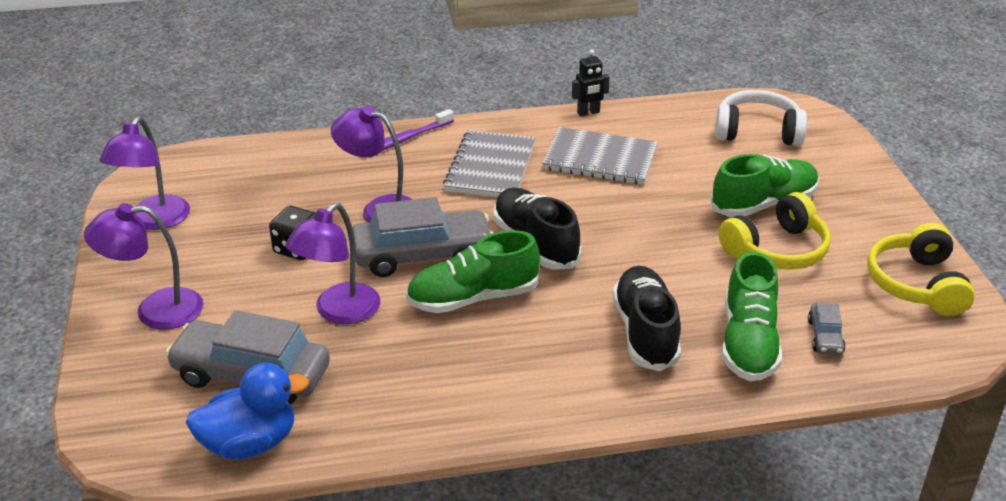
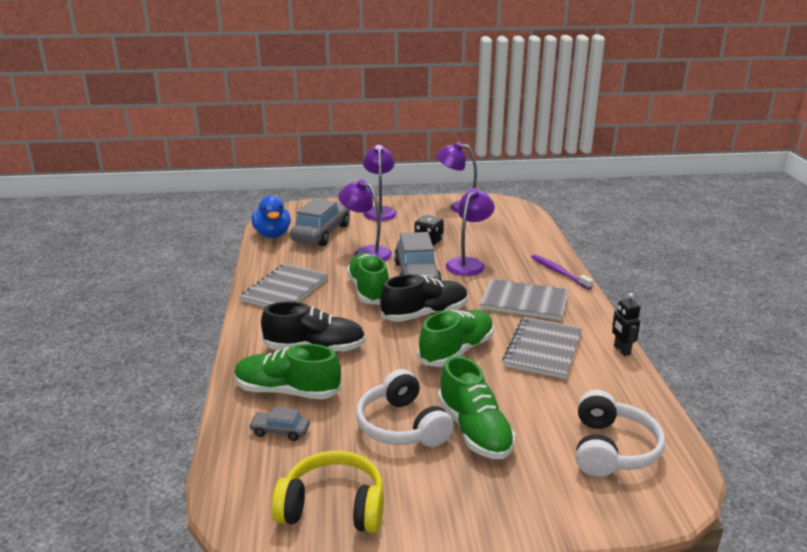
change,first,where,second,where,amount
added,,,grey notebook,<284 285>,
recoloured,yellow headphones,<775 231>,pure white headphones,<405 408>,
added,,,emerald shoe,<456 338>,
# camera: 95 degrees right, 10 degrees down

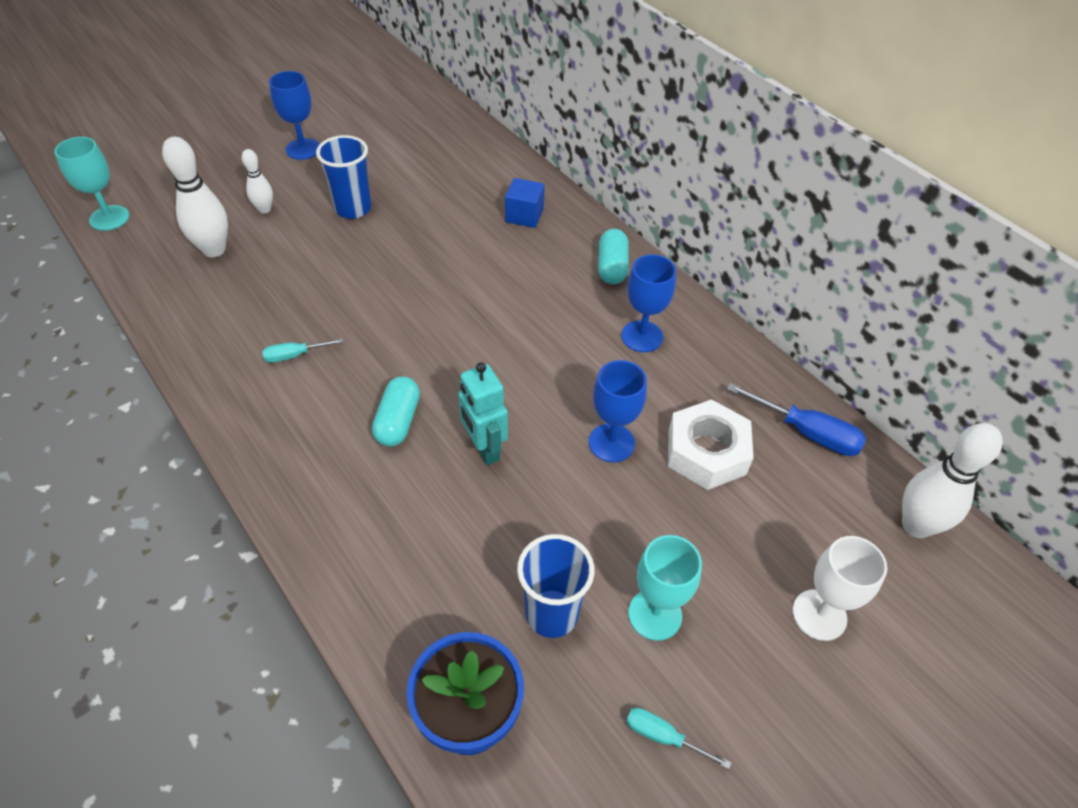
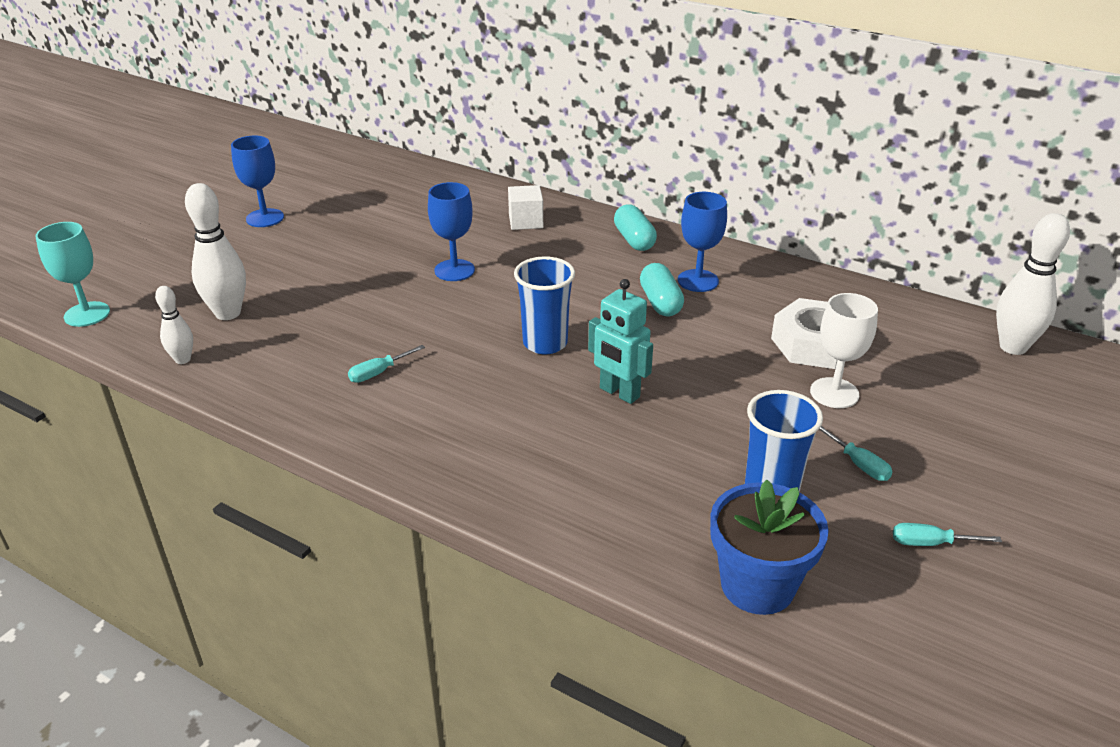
change,first,where,second,where,amount
moved,pure white tenpin,<257 181>,,<174 325>,
moved,blue chalice,<618 411>,,<451 231>,
recoloured,blue block,<525 203>,pure white block,<525 207>,
moved,blue tumbler,<343 177>,,<544 305>,
moved,aqua pill,<396 411>,,<662 289>,
moved,pure white chalice,<840 588>,,<844 350>,
replaced,aqua chalice,<665 588>,aqua hand screwdriver,<855 453>,
removed,blue hand screwdriver,<796 419>,,,
# camera: 20 degrees left, 15 degrees down

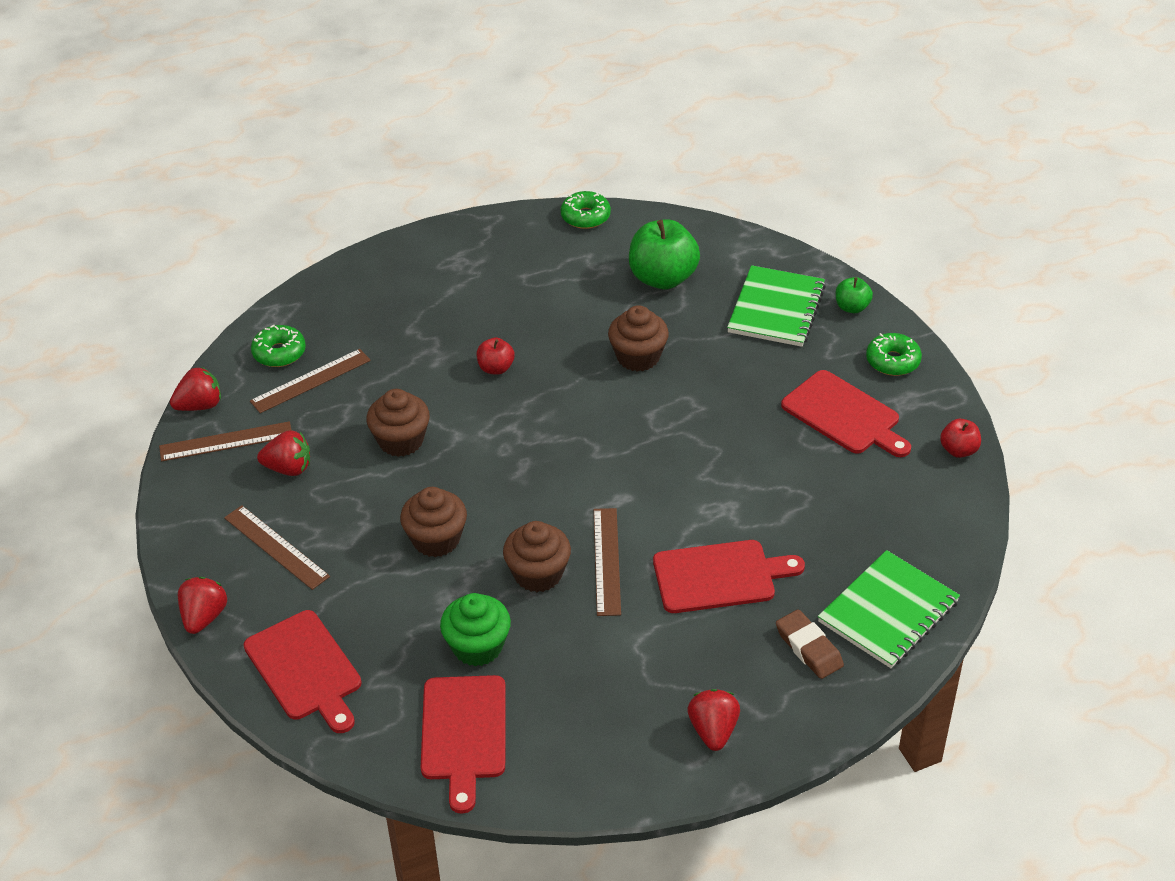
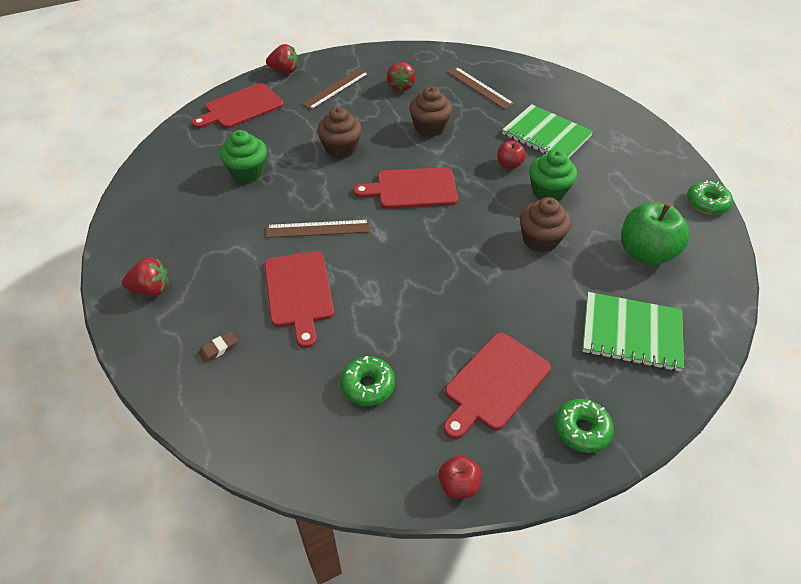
change,first,where,second,where,amount
resized,russet eraser,<810 644>,,<217 347>,x0.61
moved,emerald doughnut,<278 345>,,<367 381>,
moved,scarlet bread board,<463 744>,,<405 188>,
moved,emerald notebook,<889 609>,,<547 131>,
added,,,emerald cupcake,<553 175>,
removed,russet ruler,<225 441>,,,
removed,scarlet toy strawberry,<195 389>,,,
removed,russet cupcake,<537 556>,,,
removed,emerald apple fruit,<854 295>,,,
# camera: 85 degrees right, 5 degrees up

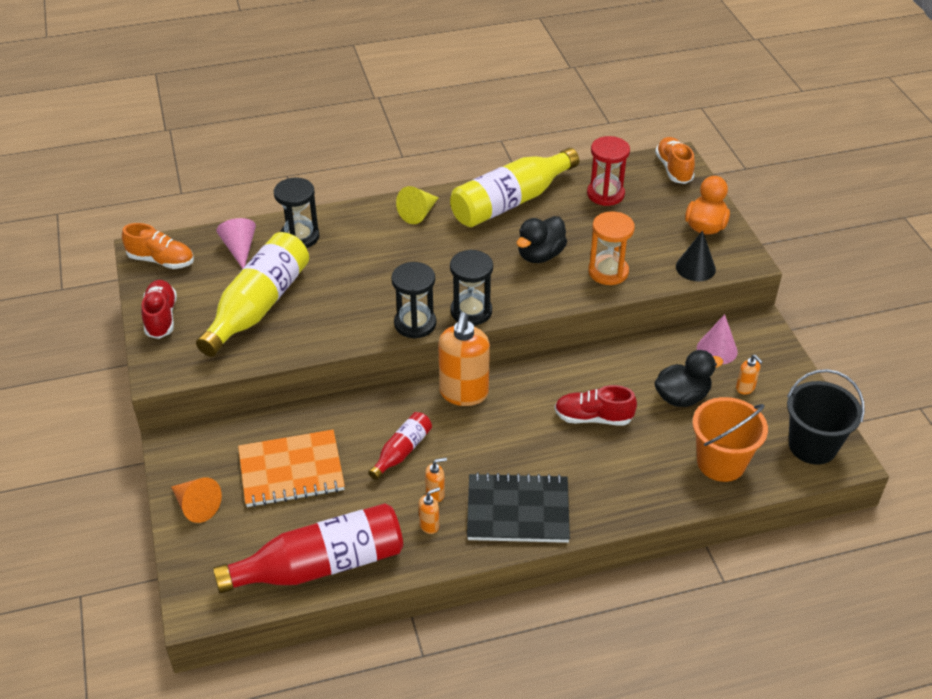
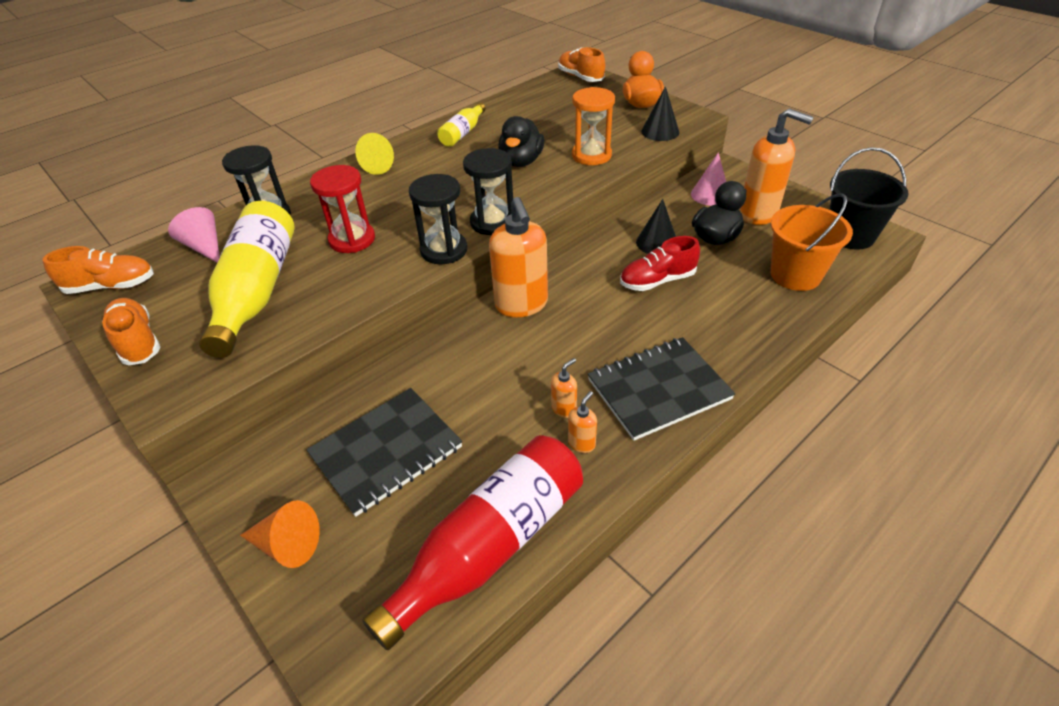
change,first,where,second,where,amount
recoloured,scarlet shoe,<159 309>,orange-coloured shoe,<131 331>,
recoloured,orange-coloured notebook,<291 468>,black notebook,<384 452>,
moved,scarlet sandglass,<608 171>,,<342 209>,
resized,yellow drink bottle,<514 187>,,<461 125>,x0.51
added,,,black solid cone,<656 226>,
resized,orange-coloured soap pump,<749 374>,,<776 166>,x2.31
removed,scarlet drink bottle,<400 446>,,,
# camera: 25 degrees left, 0 degrees up

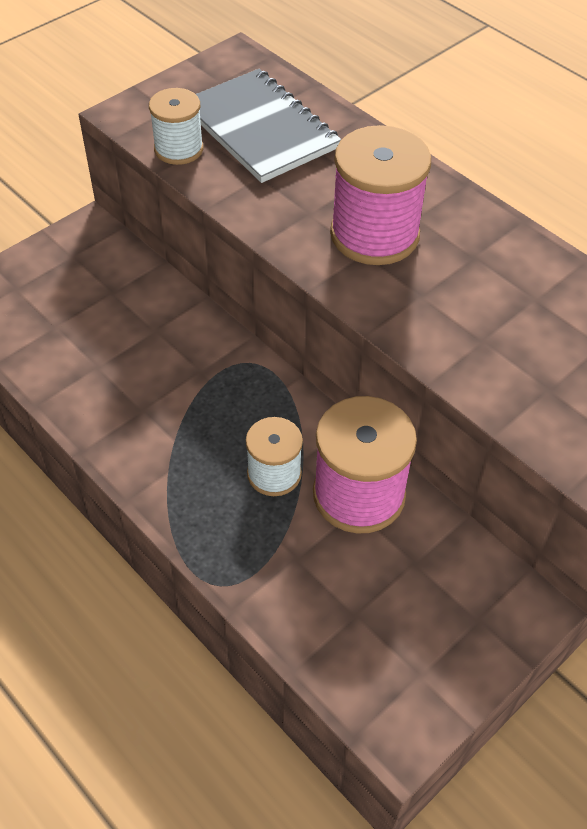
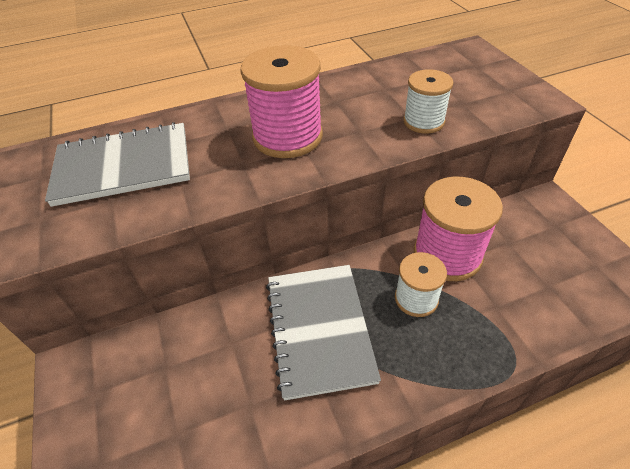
change,first,where,second,where,amount
added,,,grey notebook,<323 333>,
moved,pure white spool,<176 126>,,<428 101>,
# camera: 65 degrees left, 5 degrees down

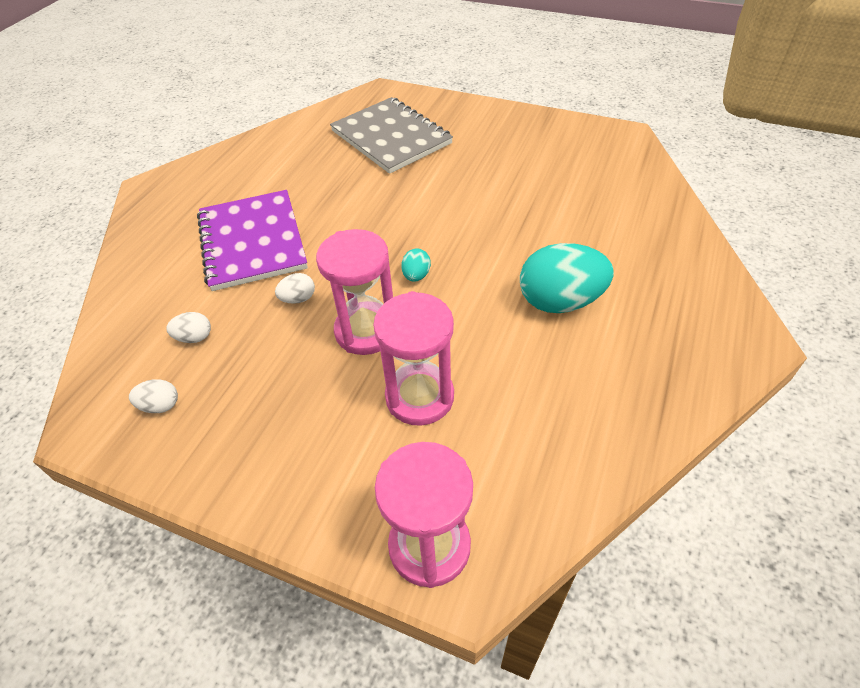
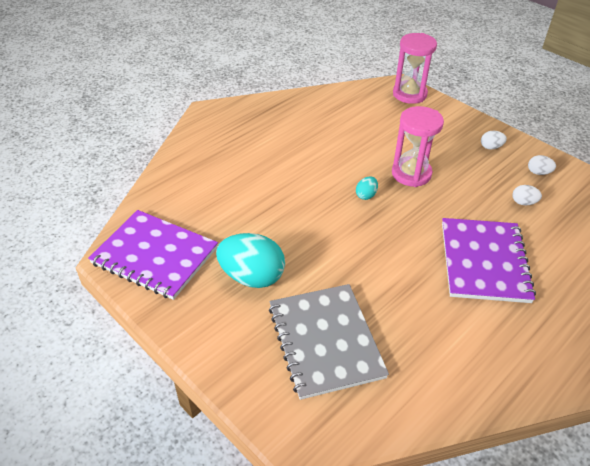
change,first,where,second,where,amount
added,,,royal purple notebook,<153 255>,
moved,aqua egg shape,<567 278>,,<250 260>,
moved,pure white egg shape,<295 288>,,<494 140>,
removed,pink sandglass,<413 358>,,,
# camera: 160 degrees left, 5 degrees down

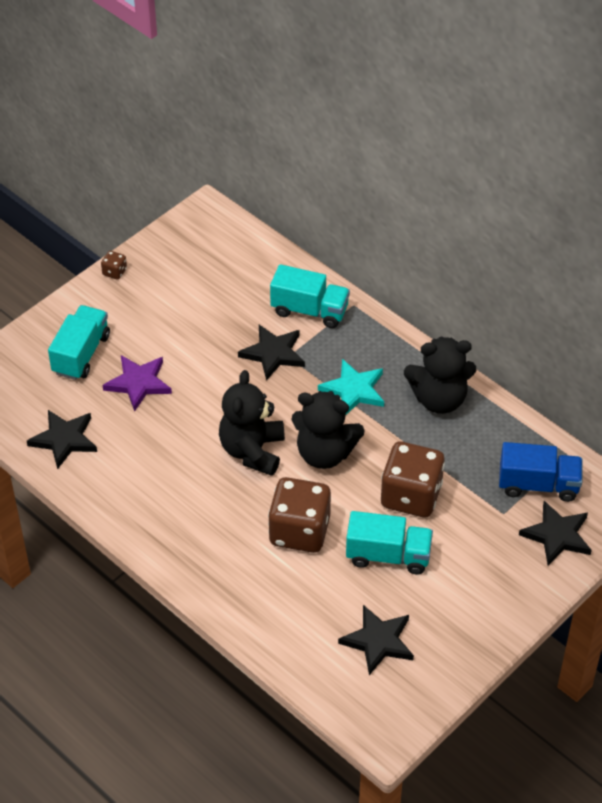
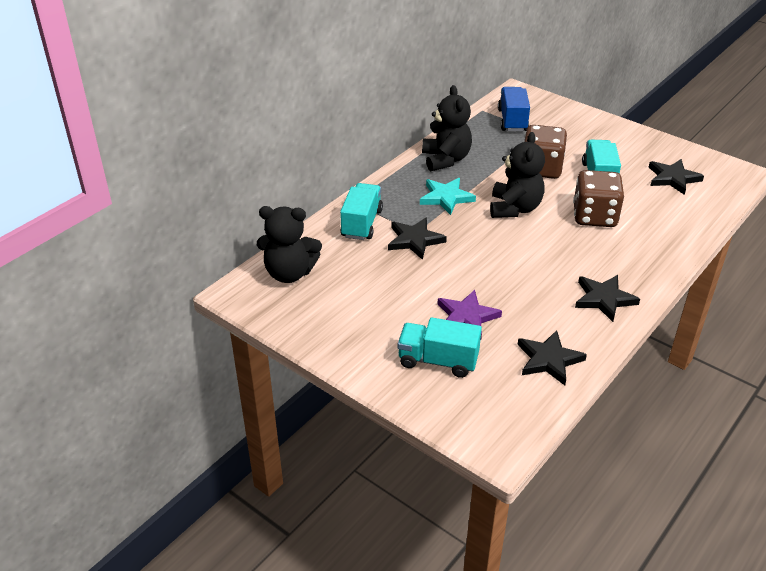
change,first,where,second,where,amount
moved,black teddy,<252 423>,,<289 244>,
moved,black star shape,<555 533>,,<607 298>,
removed,russet game die,<114 265>,,,
# camera: 95 degrees left, 10 degrees down

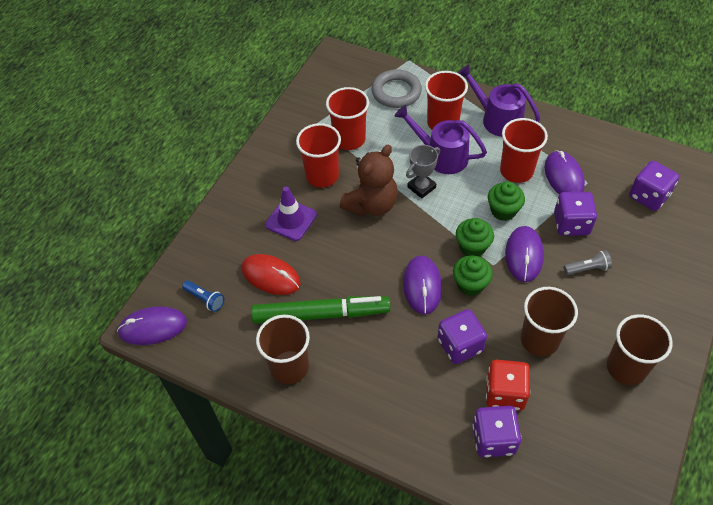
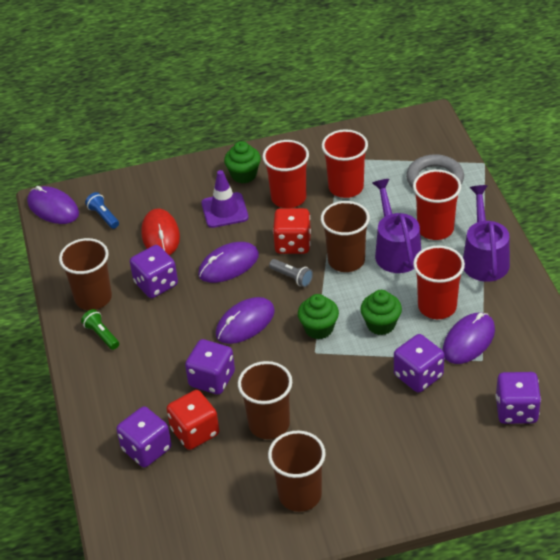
change,first,where,second,where,amount
added,,,emerald pocket torch,<100 329>,
turned,blue pocket torch,<203 296>,,<102 210>,150 degrees clockwise
replaced,emerald felt pen,<321 310>,royal purple game die,<154 271>,
moved,royal purple PC mouse,<524 254>,,<228 262>,
moved,emerald cupcake,<473 275>,,<242 162>,
moved,grey pocket torch,<588 263>,,<291 273>,
replaced,russet teddy,<369 180>,scarlet game die,<292 231>,
replaced,grey trophy,<423 172>,russet tumbler,<345 236>,
# camera: 50 degrees right, 10 degrees down

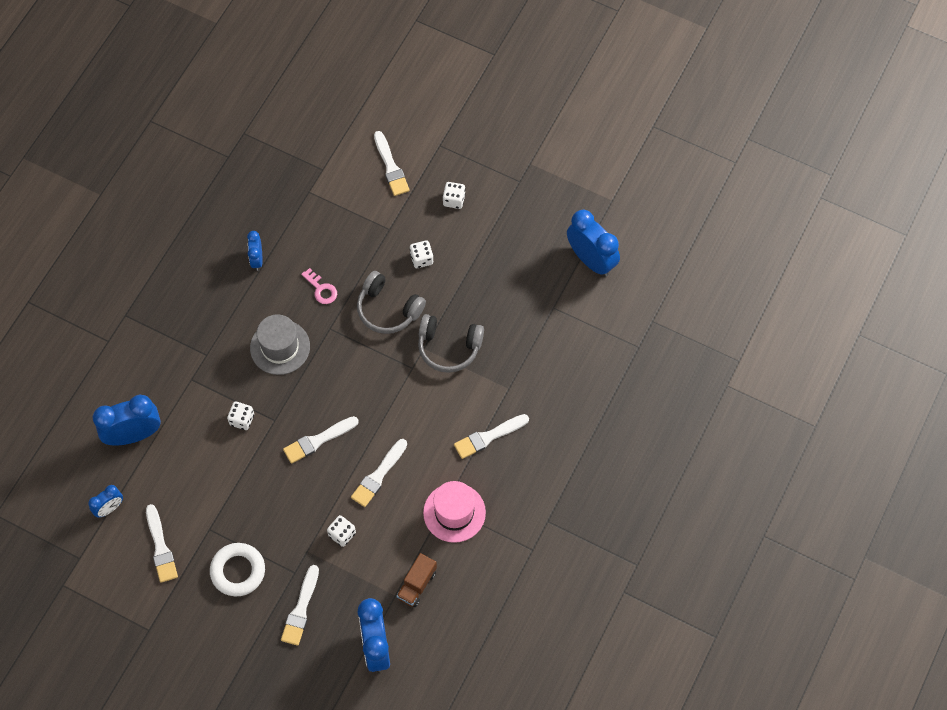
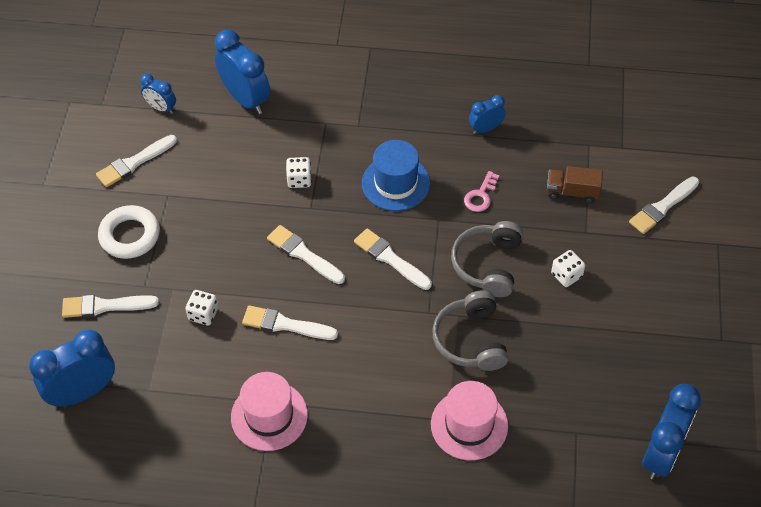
change,first,where,second,where,amount
moved,pure white brush,<491 436>,,<393 259>,
recoloured,grey hat,<280 344>,blue hat,<396 175>,
added,,,pink hat,<469 420>,
moved,russet lorry,<416 580>,,<575 184>,
removed,pure white game die,<454 195>,,,
# camera: 70 degrees right, 10 degrees down

